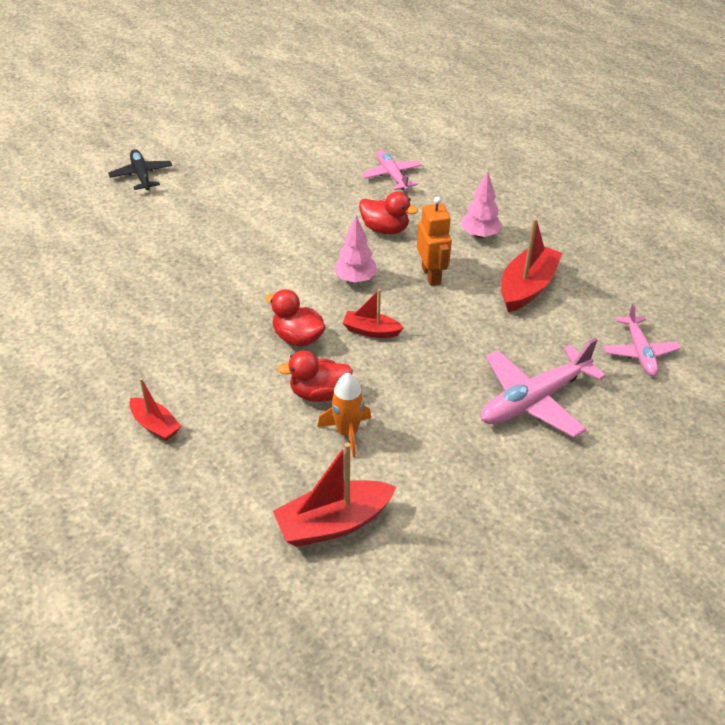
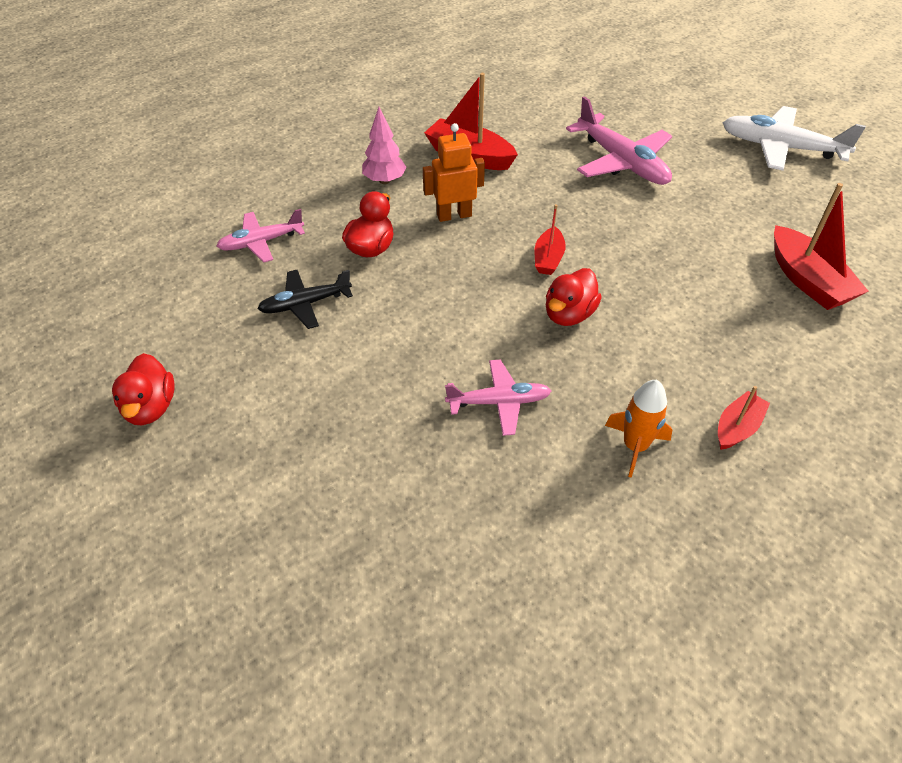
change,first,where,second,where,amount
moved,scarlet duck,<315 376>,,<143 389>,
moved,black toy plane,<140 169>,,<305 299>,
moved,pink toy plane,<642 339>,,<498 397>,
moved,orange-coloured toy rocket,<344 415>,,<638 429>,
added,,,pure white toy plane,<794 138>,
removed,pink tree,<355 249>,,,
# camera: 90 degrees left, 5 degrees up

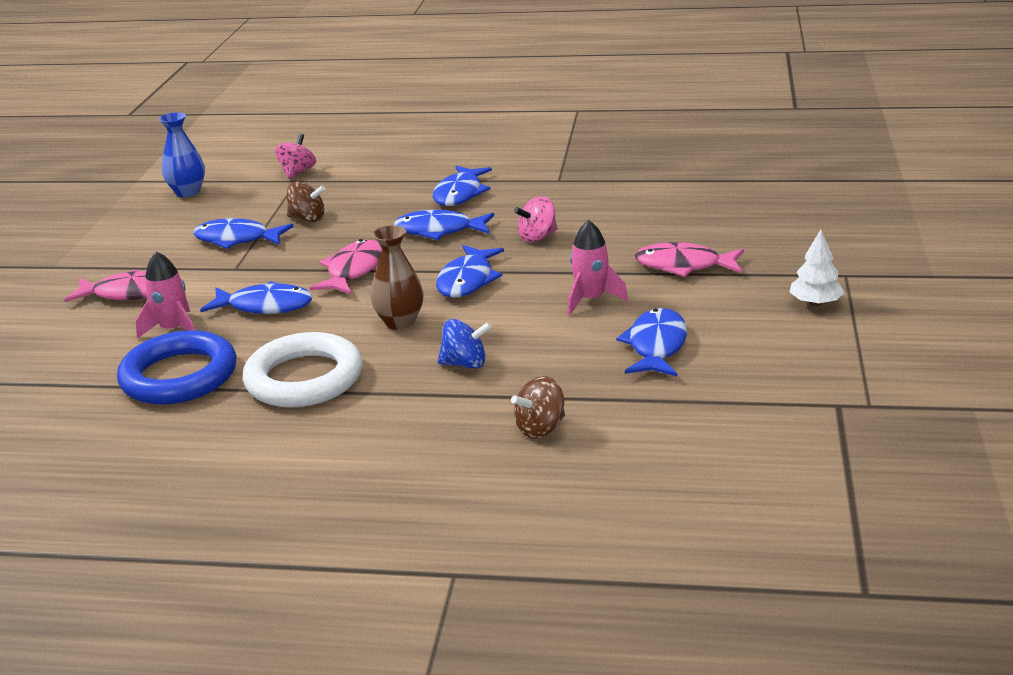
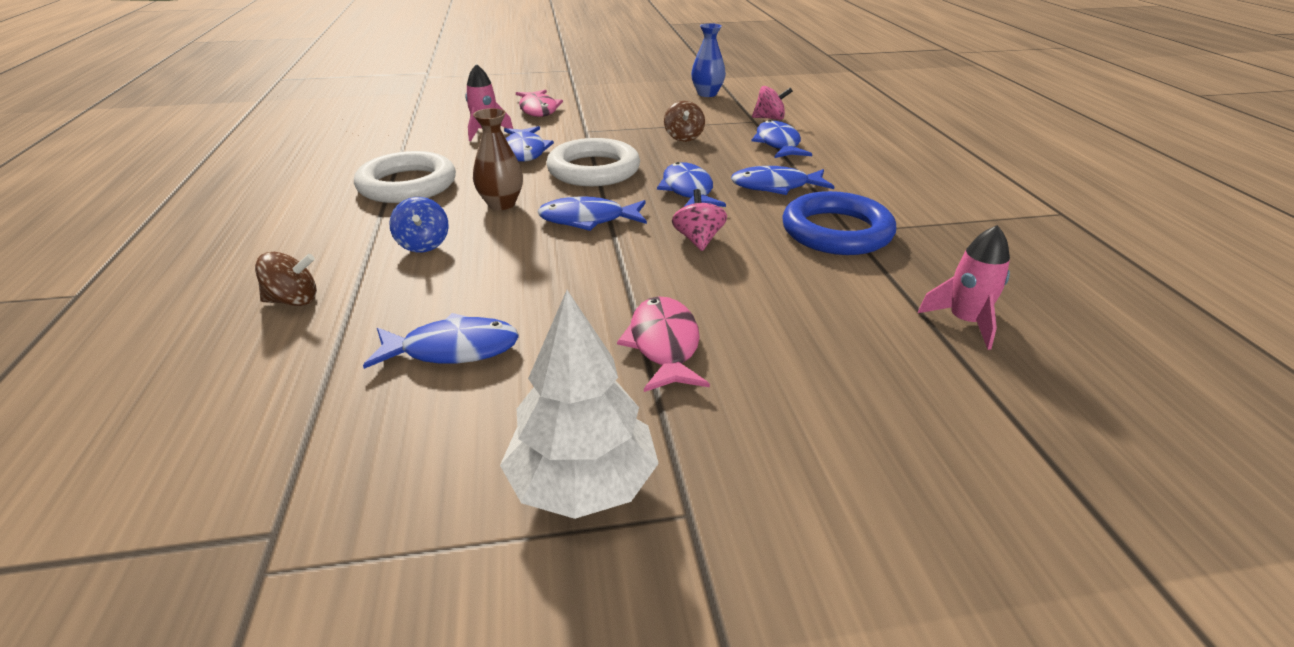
change,first,where,second,where,amount
turned,russet whirligig,<538 407>,,<286 279>,135 degrees clockwise
resized,pure white tree,<817 268>,,<579 404>,x1.76
replaced,pink fish,<346 266>,pure white hoop,<593 162>,
turned,pink whirligig,<536 219>,,<699 220>,45 degrees clockwise
moved,blue fish,<243 233>,,<782 139>,
moved,blue hoop,<177 367>,,<839 223>,
moved,pink toy rocket,<598 267>,,<964 287>,
# camera: 70 degrees right, 5 degrees up

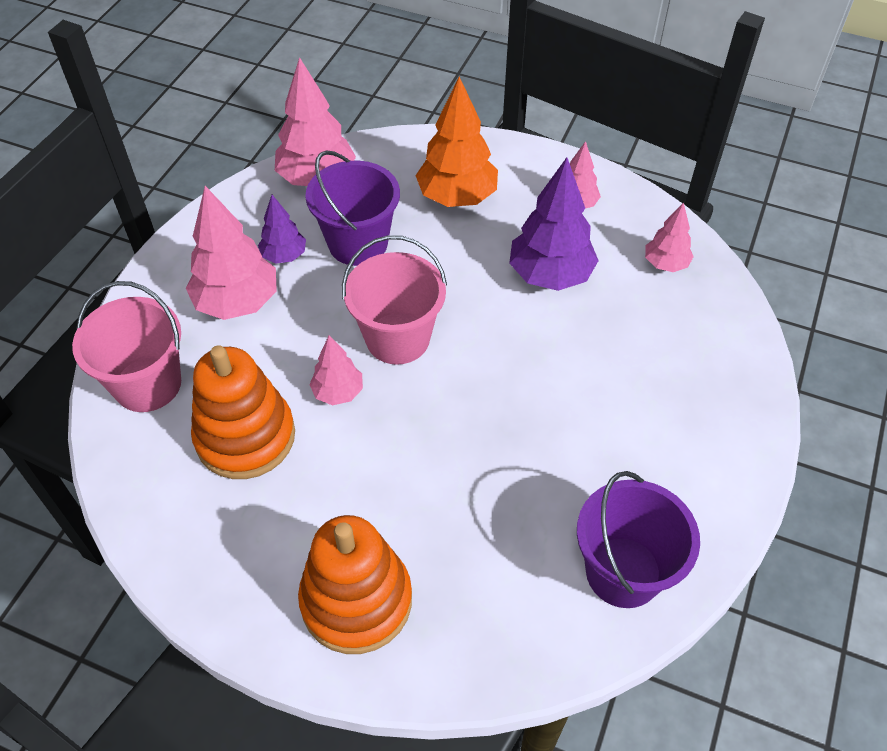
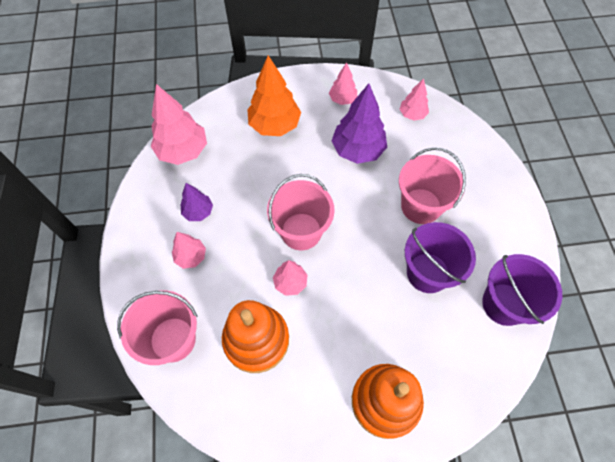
change,first,where,second,where,amount
resized,pink tree,<231 253>,,<189 250>,x0.56
added,,,pink pail,<432 185>,
moved,royal purple pail,<352 208>,,<440 257>,
# camera: 30 degrees left, 10 degrees up

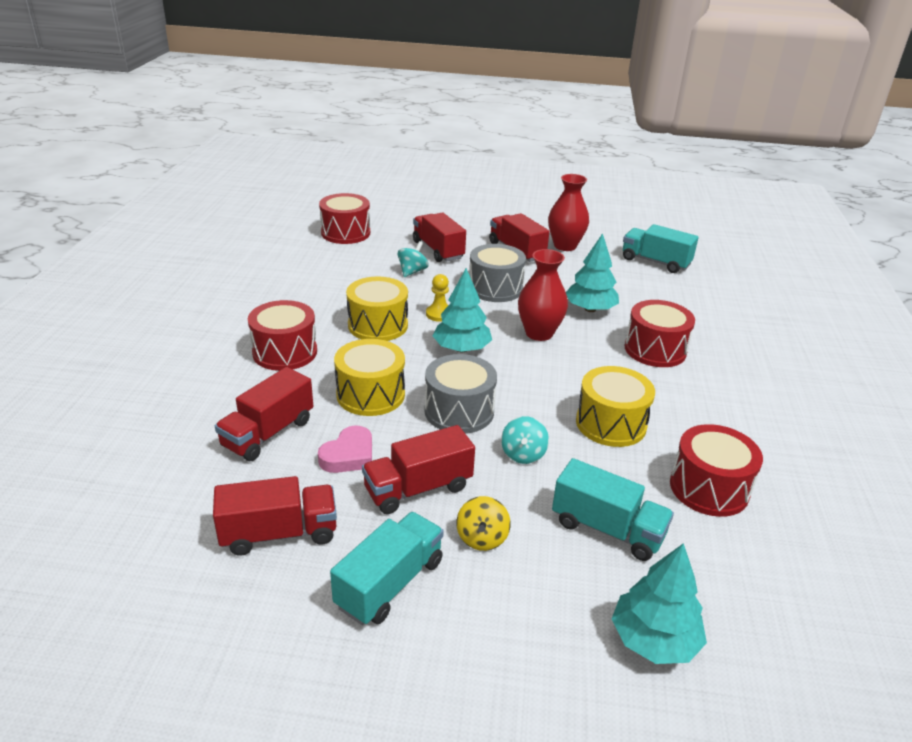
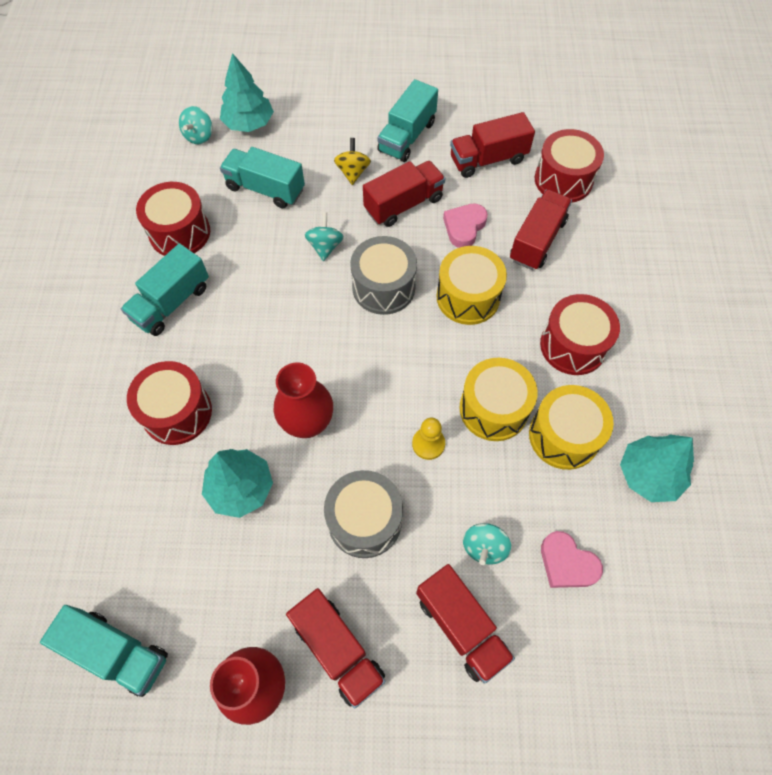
change,first,where,second,where,amount
added,,,aqua lorry,<165 289>,
added,,,aqua whirligig,<195 125>,
moved,yellow snare drum,<615 406>,,<571 427>,
moved,scarlet snare drum,<344 218>,,<569 166>,
added,,,pink heart shape,<572 559>,
moved,aqua tree,<462 310>,,<657 468>,
# camera: 175 degrees right, 30 degrees up

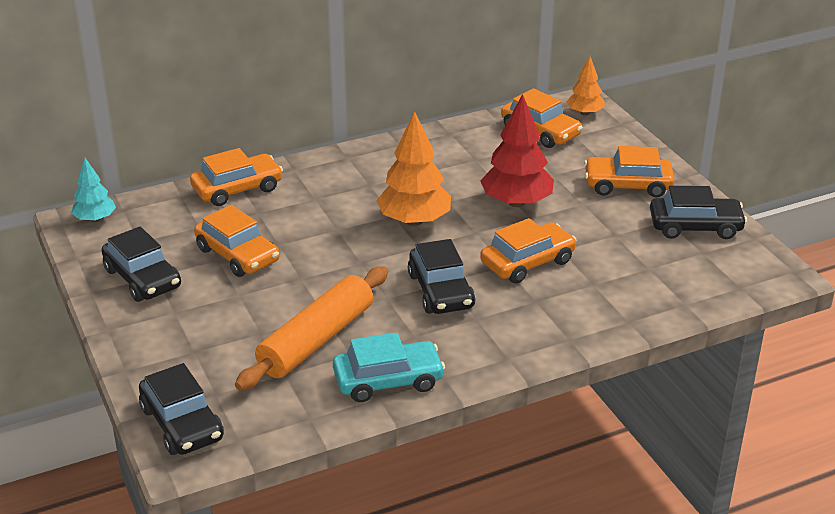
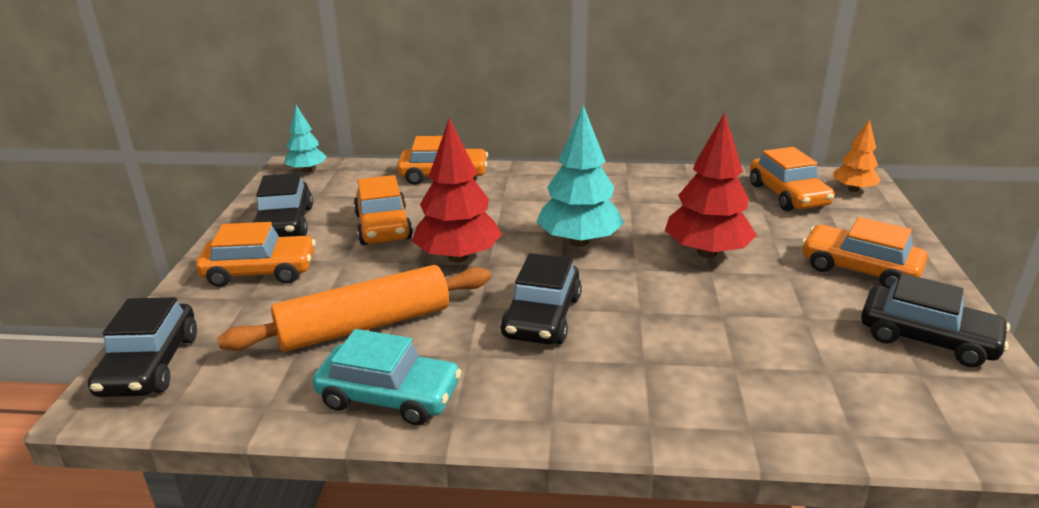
change,first,where,second,where,amount
moved,orange-coloured automobile,<528 251>,,<256 254>,
added,,,scarlet tree,<457 190>,
recoloured,orange-coloured tree,<413 168>,aqua tree,<580 176>,
# camera: 30 degrees right, 5 degrees down

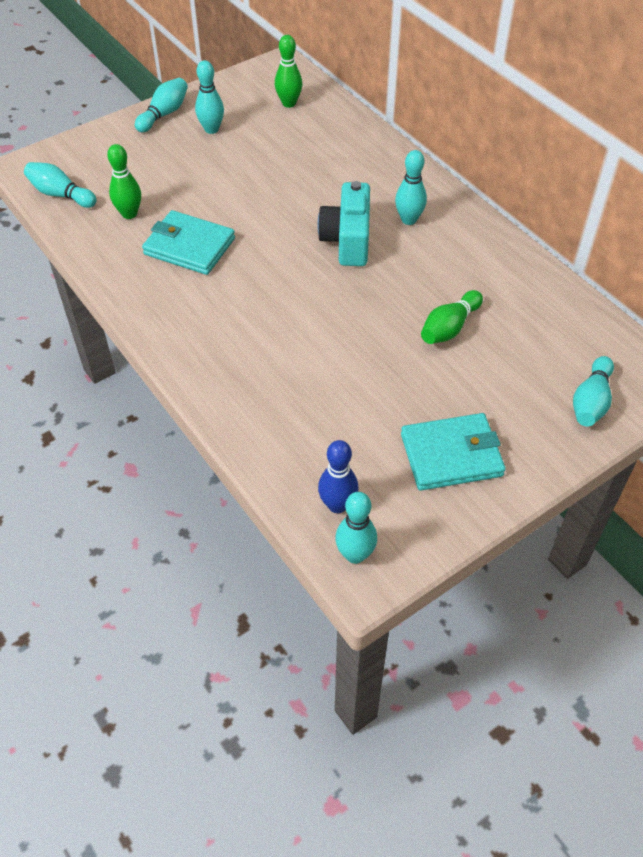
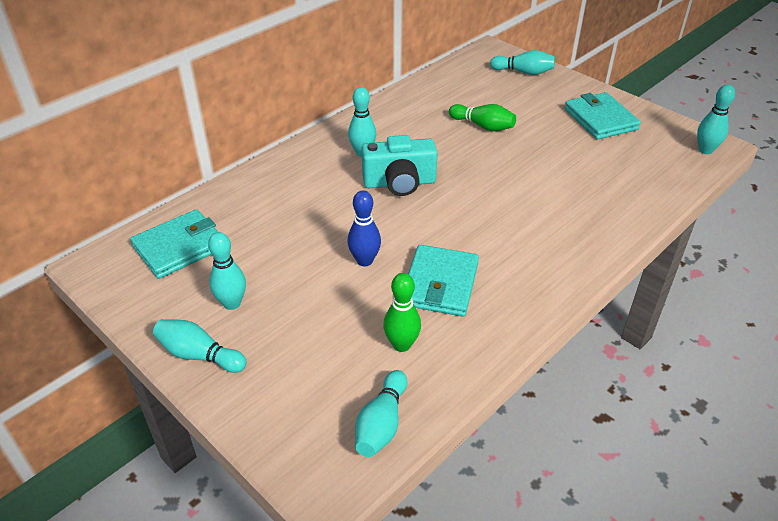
change,first,where,second,where,amount
replaced,emerald tenpin,<288 71>,aqua billfold,<174 244>,
moved,blue tenpin,<338 476>,,<364 228>,
# camera: 100 degrees left, 10 degrees down

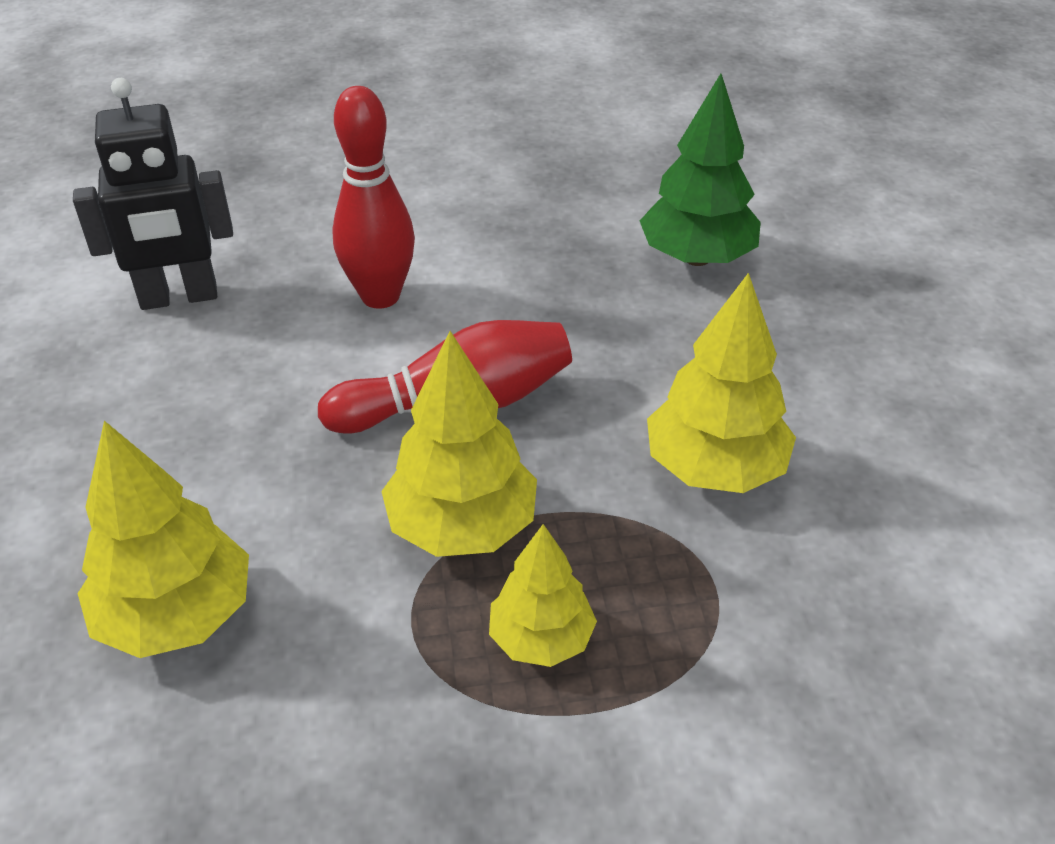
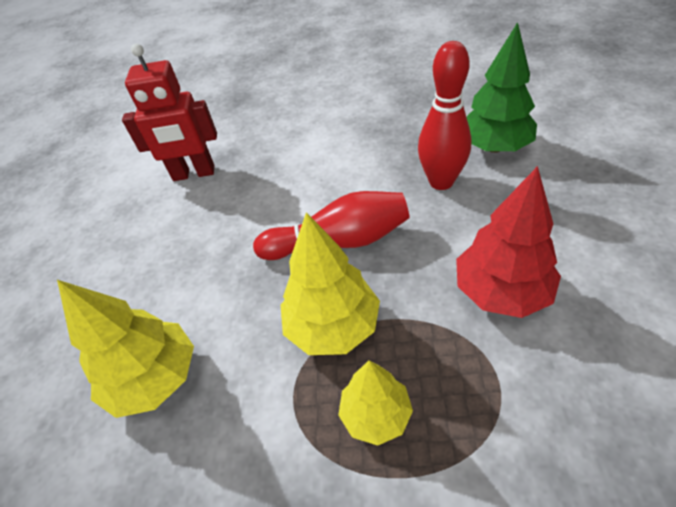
change,first,where,second,where,amount
recoloured,black robot figure,<153 194>,scarlet robot figure,<169 112>,
moved,scarlet tenpin,<373 197>,,<444 115>,
recoloured,yellow tree,<721 383>,scarlet tree,<508 242>,
# camera: 15 degrees right, 5 degrees up

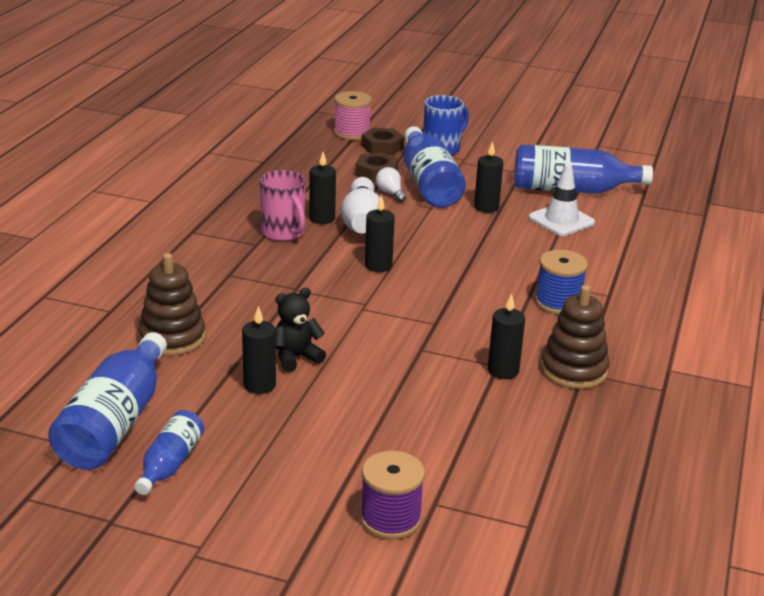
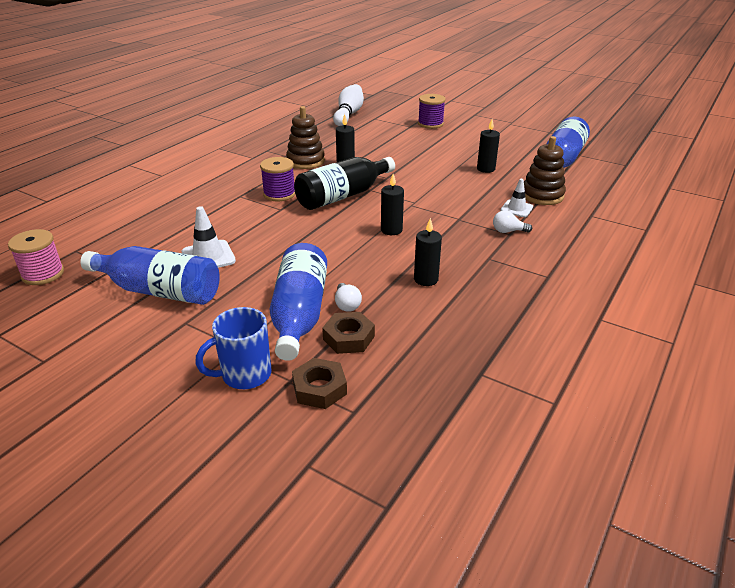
change,first,where,second,where,amount
moved,pink spool,<353 115>,,<36 257>,
recoloured,blue spool,<561 282>,royal purple spool,<277 179>,
added,,,black drink bottle,<344 183>,
moved,pure white tenpin,<362 205>,,<348 105>,
added,,,pure white bulb,<512 221>,
added,,,pure white traffic cone,<516 198>,
removed,blue drink bottle,<169 452>,,,
removed,pink tea mug,<283 205>,,,
removed,black teddy,<300 330>,,,
removed,black pillar candle,<488 177>,,,
# camera: 165 degrees left, 5 degrees up

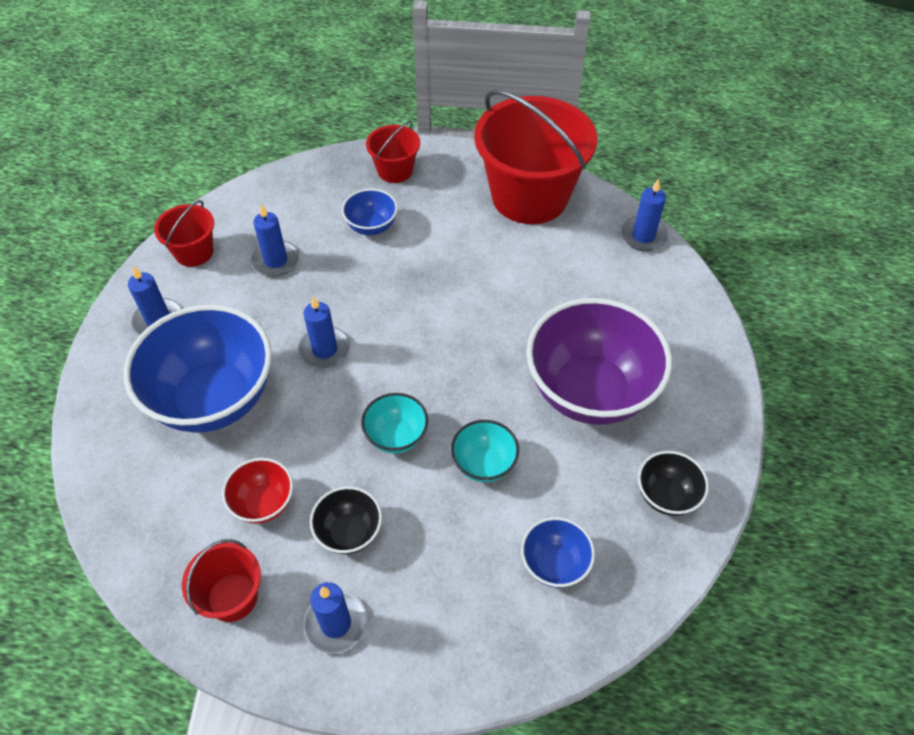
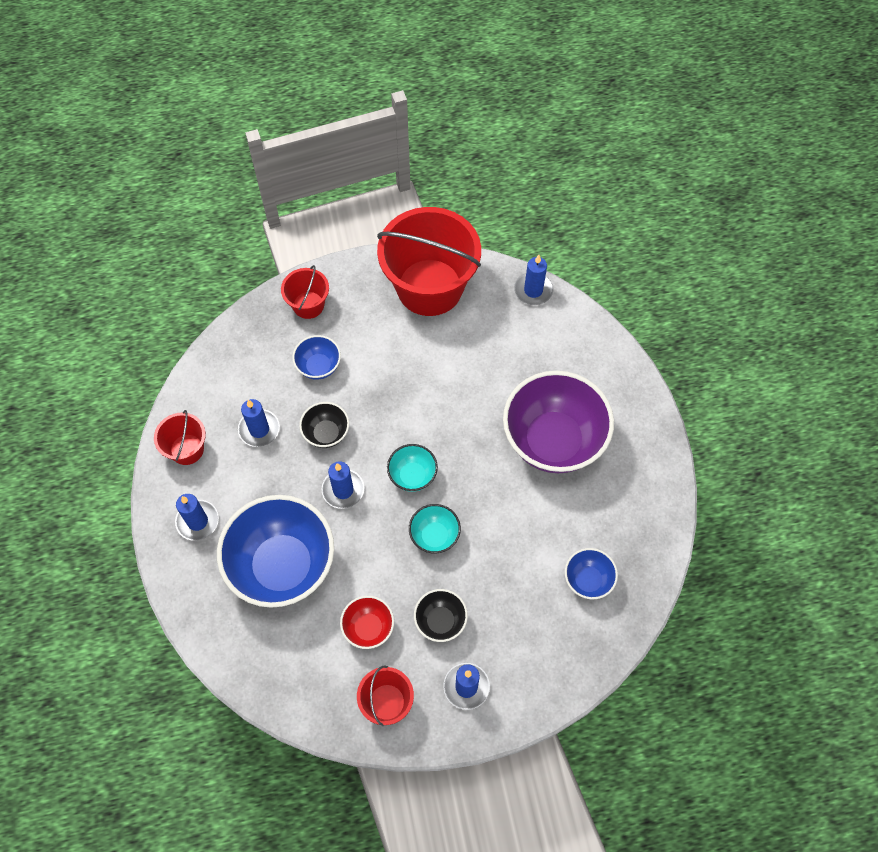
change,first,where,second,where,amount
moved,black deep dish,<673 483>,,<324 425>,
moved,aqua deep dish,<485 451>,,<412 468>,
# camera: 25 degrees left, 10 degrees up

